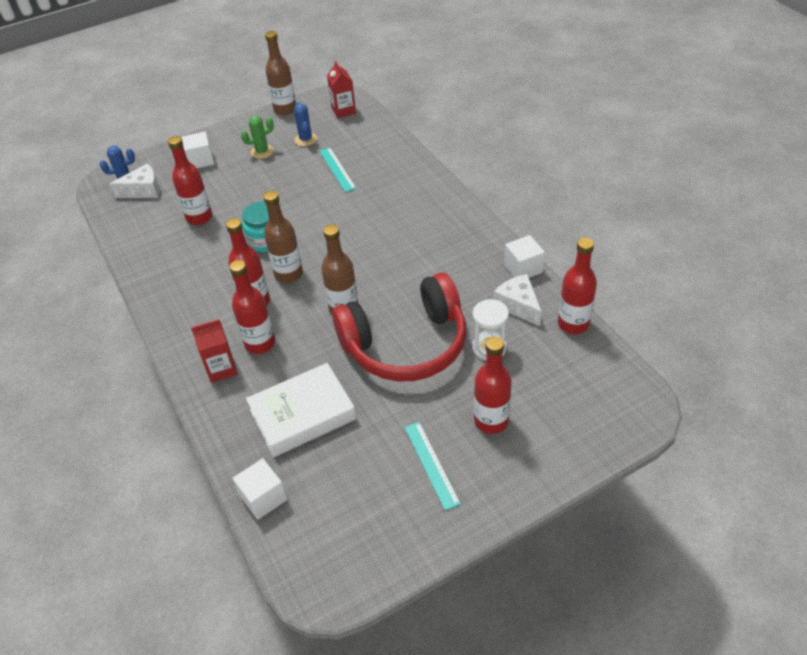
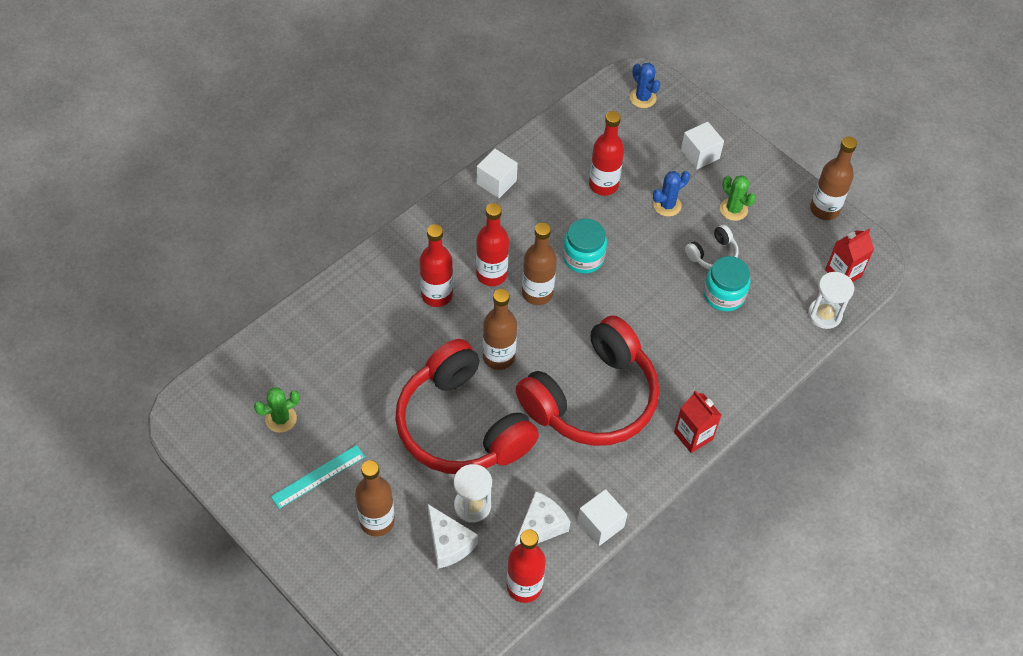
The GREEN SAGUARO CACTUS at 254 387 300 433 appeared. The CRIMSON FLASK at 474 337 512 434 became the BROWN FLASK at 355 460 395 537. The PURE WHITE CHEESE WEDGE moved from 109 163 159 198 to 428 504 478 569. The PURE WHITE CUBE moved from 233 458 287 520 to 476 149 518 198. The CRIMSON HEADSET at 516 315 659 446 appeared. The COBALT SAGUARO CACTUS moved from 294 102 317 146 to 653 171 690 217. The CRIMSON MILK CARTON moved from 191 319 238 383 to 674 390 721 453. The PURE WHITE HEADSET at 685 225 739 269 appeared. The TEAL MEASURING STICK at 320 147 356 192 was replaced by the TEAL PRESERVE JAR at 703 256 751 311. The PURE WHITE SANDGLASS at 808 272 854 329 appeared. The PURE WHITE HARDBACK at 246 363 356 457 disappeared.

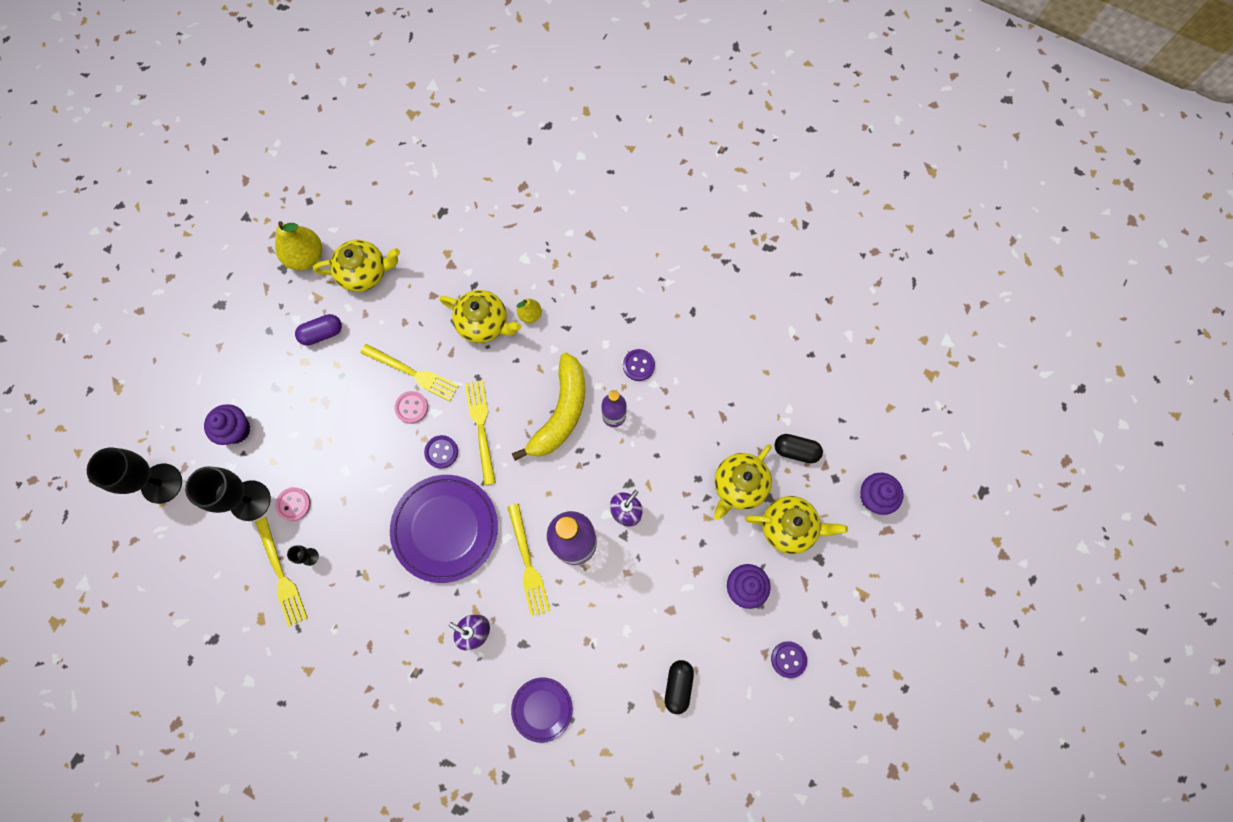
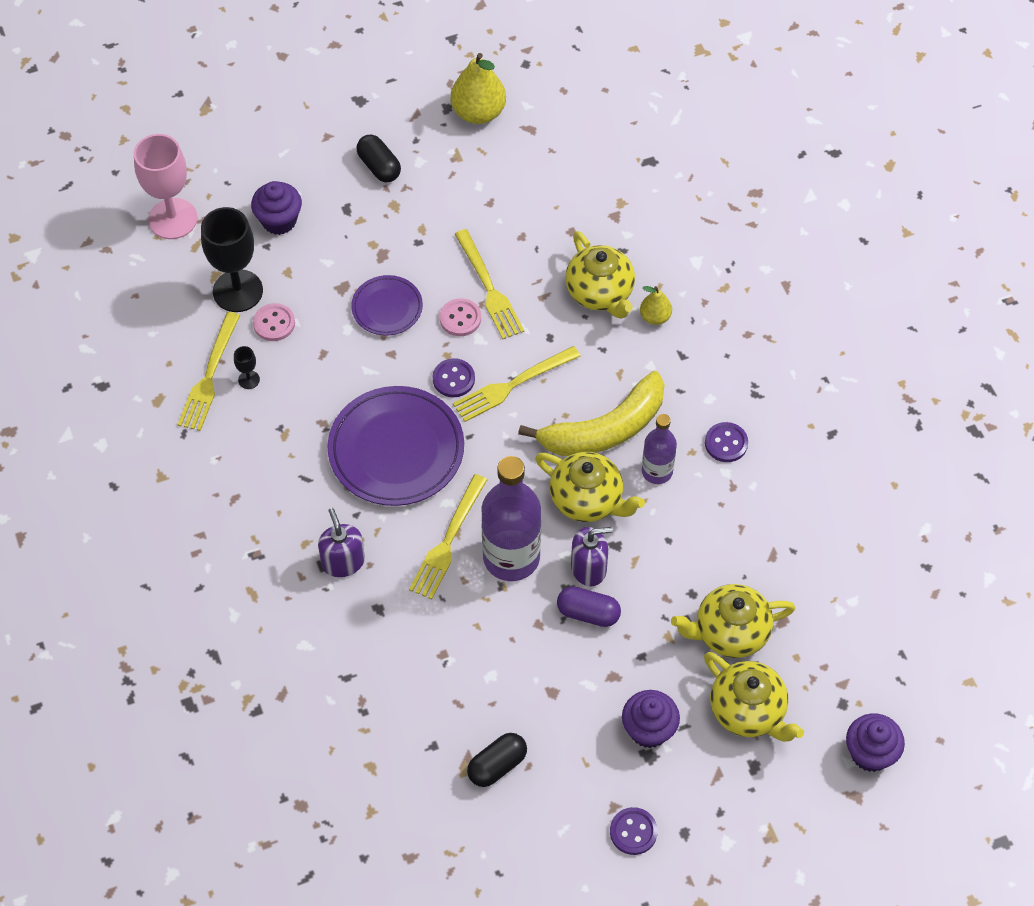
The BLACK WINE GLASS at 87 448 182 504 became the PINK WINE GLASS at 134 134 198 239. The PURPLE PLATE moved from 511 677 573 743 to 351 275 423 336. The BLACK PILL moved from 774 434 823 463 to 356 135 401 182. The YELLOW FORK at 465 380 496 485 turned 150 degrees counterclockwise. The YELLOW TEAPOT moved from 313 240 400 292 to 535 452 645 522. The PURPLE PILL moved from 295 314 342 346 to 557 586 621 627.

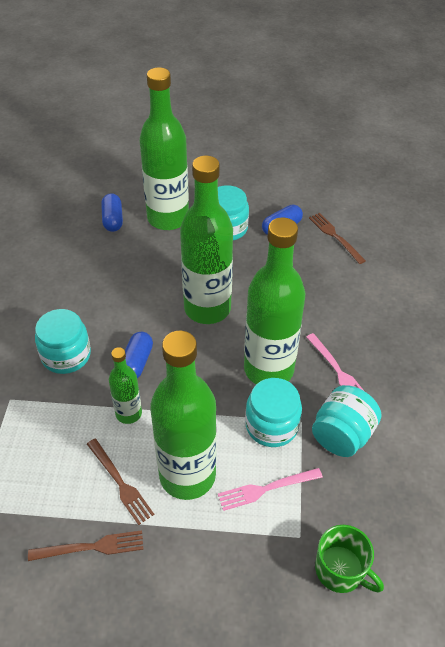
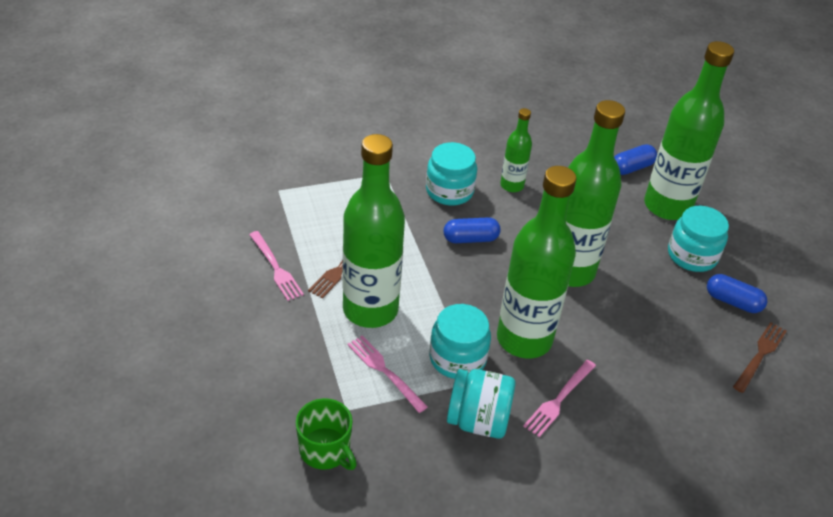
The BROWN FORK at 28 530 144 561 became the PINK FORK at 249 231 304 301. The GREEN TEA MUG at 315 525 384 593 turned 60 degrees counterclockwise. The GREEN FLASK moved from 109 347 142 424 to 500 108 532 192.

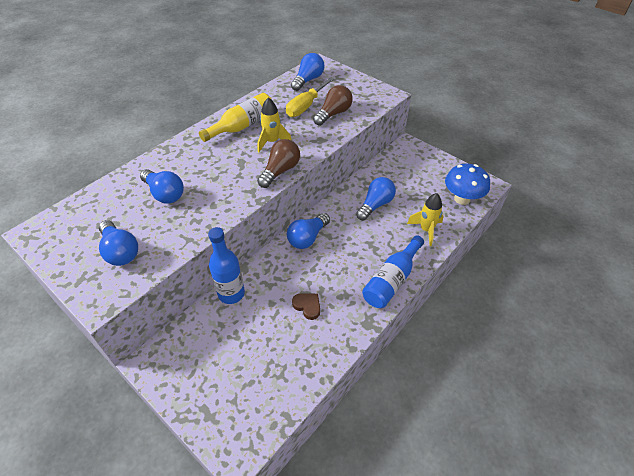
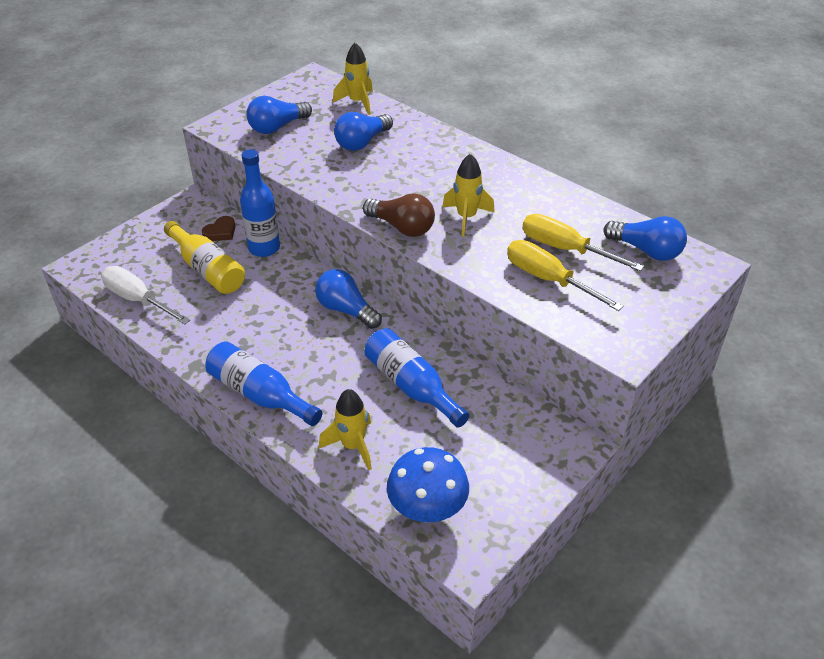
The PURE WHITE FLAT SCREWDRIVER at 101 266 190 325 appeared. The YELLOW FLASK moved from 199 93 272 142 to 164 221 245 294. The BROWN LOVE HEART moved from 292 293 320 320 to 202 216 236 241. The YELLOW ROCKET at 333 43 373 115 appeared. The COBALT BULB at 356 177 396 220 was replaced by the COBALT FLASK at 364 328 470 428. The BROWN BULB at 313 85 353 126 was replaced by the YELLOW FLAT SCREWDRIVER at 507 240 623 311.

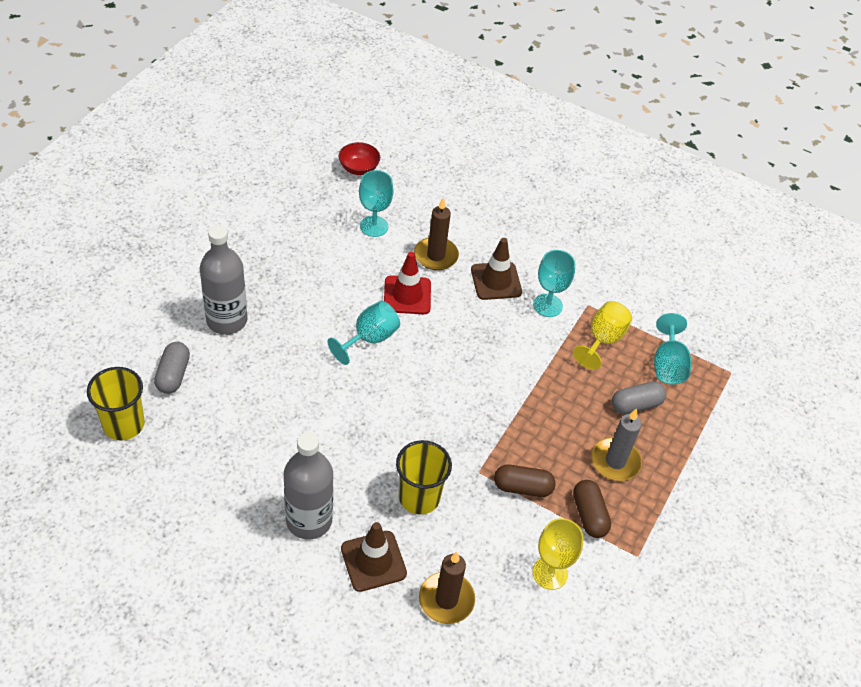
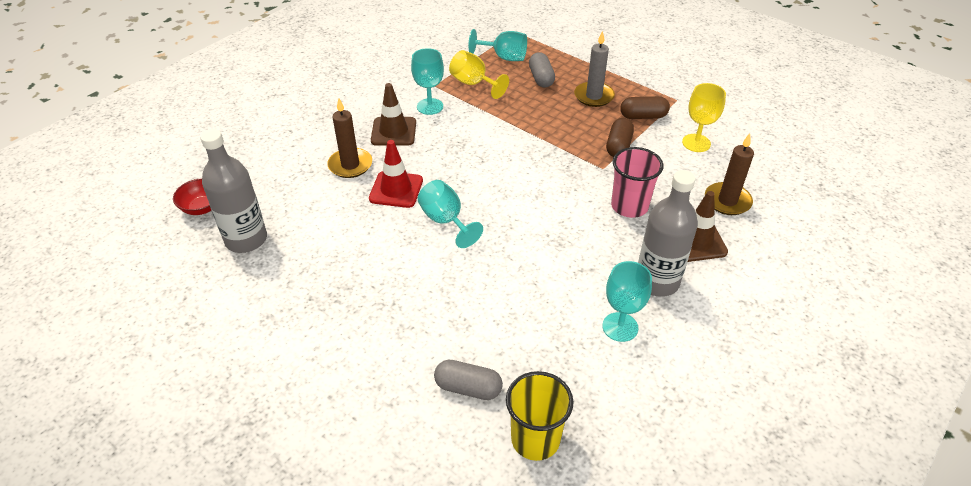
The GRAY FLASK moved from 200 225 248 335 to 200 129 267 253. The TEAL WINE GLASS moved from 359 170 393 237 to 602 261 652 342. The YELLOW CUP at 396 440 452 514 became the PINK CUP at 611 147 664 218.

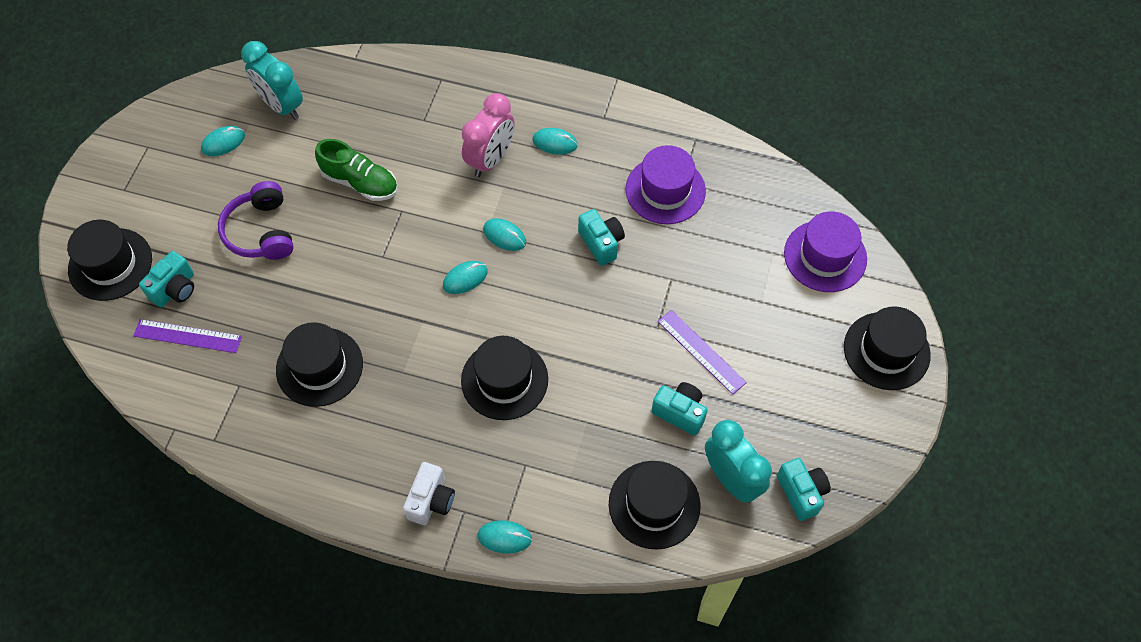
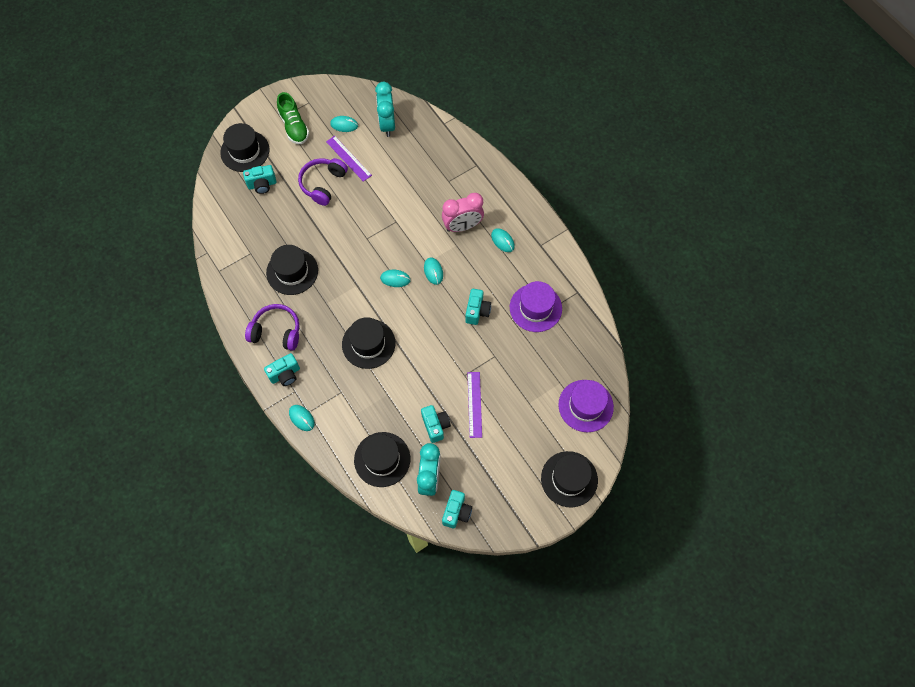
The PURPLE HEADSET at 245 304 299 351 appeared. The PURE WHITE PHOTO CAMERA at 403 462 455 525 became the TEAL PHOTO CAMERA at 264 353 300 386. The GREEN SHOE moved from 315 139 398 201 to 277 92 309 144. The PURPLE MEASURING STICK moved from 133 319 242 353 to 326 136 372 182.

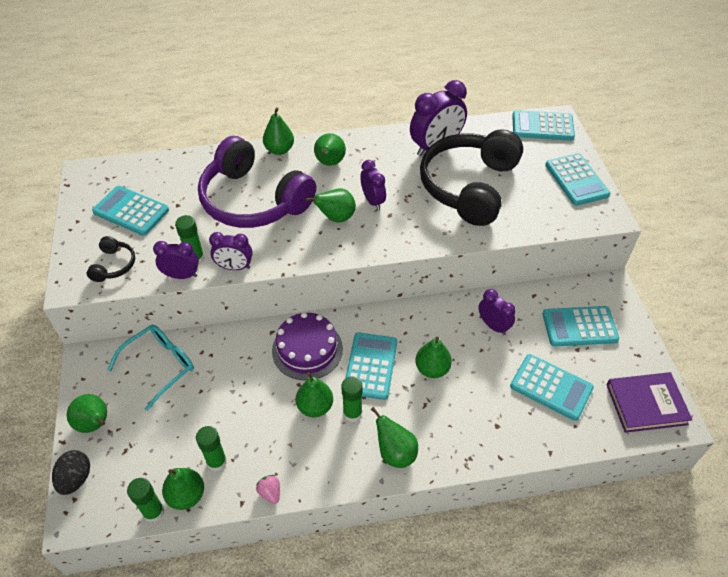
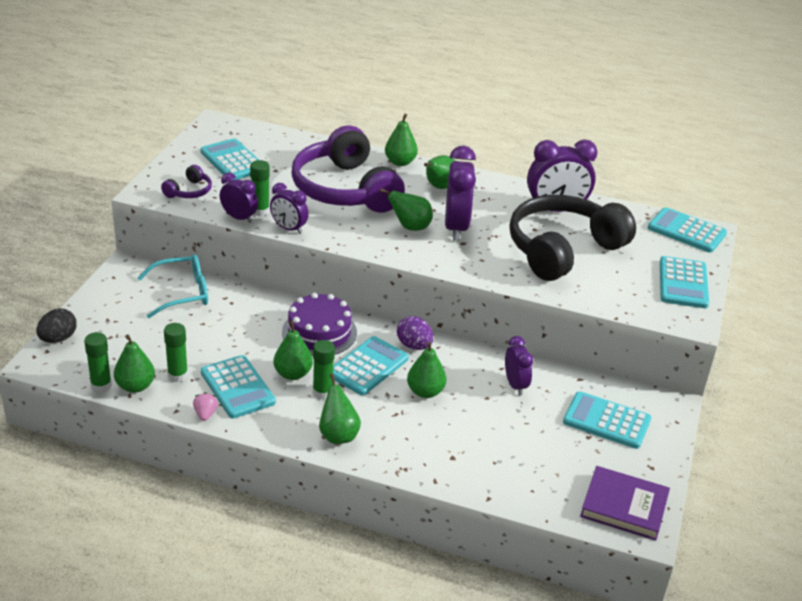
The BLACK HEADSET at 87 236 135 282 became the PURPLE HEADSET at 161 165 212 198. The TEAL POCKET CALCULATOR moved from 510 354 594 421 to 201 355 276 419. The PURPLE EGG at 397 316 433 350 appeared. The PURPLE CLOCK at 360 160 386 210 changed to 1.71 times the size. The GREEN PEAR FRUIT at 67 394 107 433 disappeared.

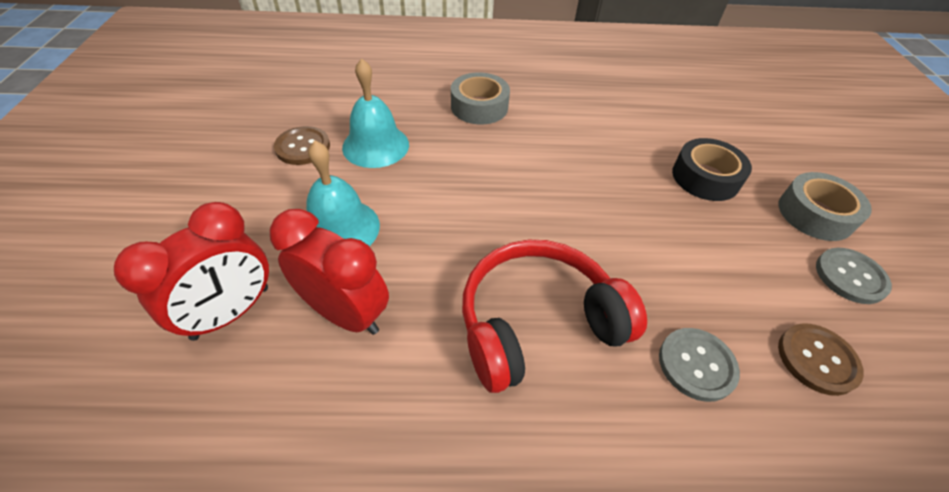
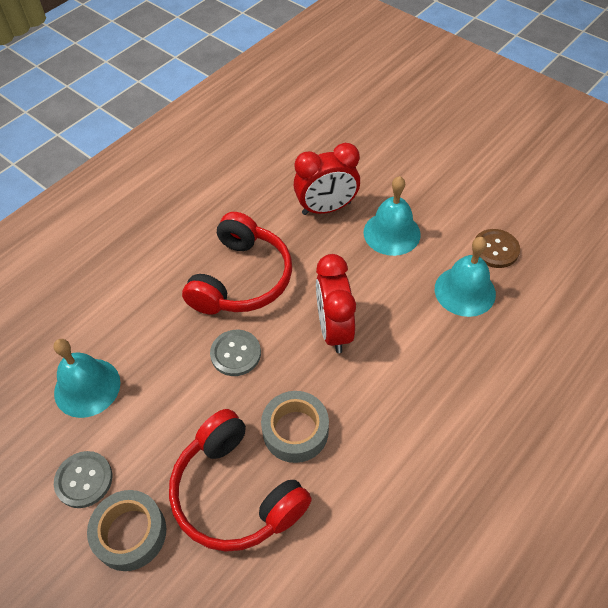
The BROWN BUTTON at 778 323 864 396 was replaced by the TEAL HAND BELL at 54 339 120 418. The BLACK TAPE at 672 138 752 201 was replaced by the CRIMSON HEADSET at 169 409 312 552. The GRAY BUTTON moved from 659 328 740 402 to 210 330 261 376. The GRAY TAPE moved from 451 72 510 124 to 261 391 329 463. The CRIMSON CLOCK moved from 114 202 269 341 to 316 254 356 353.

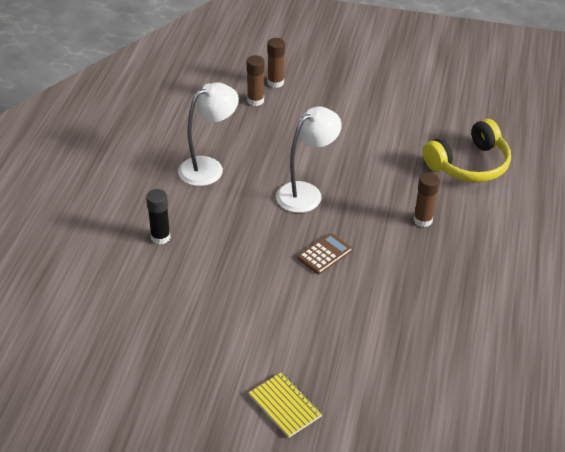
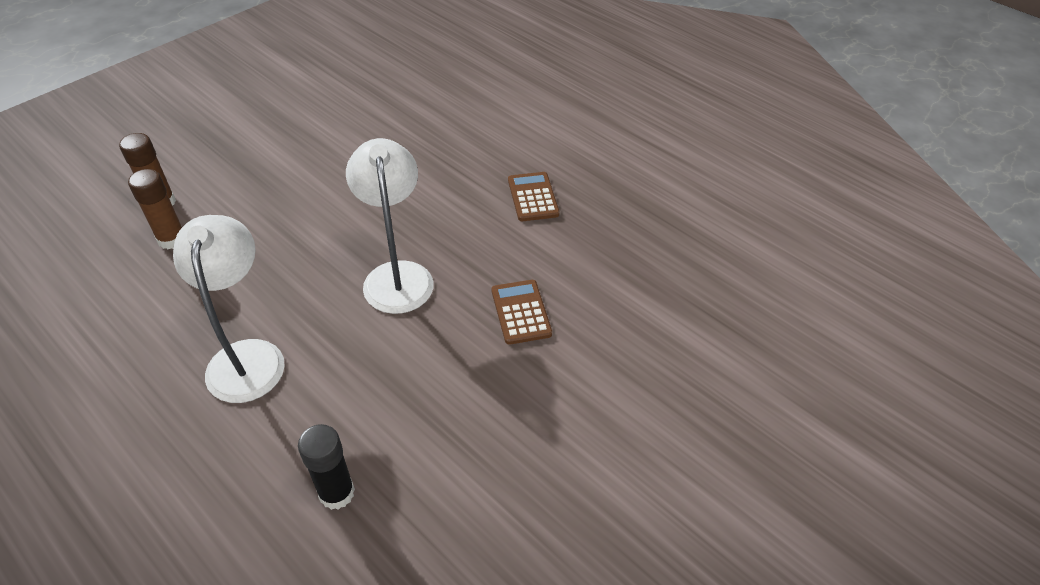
The BROWN STICK OF GLUE at 414 172 440 227 was replaced by the BROWN POCKET CALCULATOR at 508 172 560 221. The YELLOW NOTEBOOK at 249 372 322 438 disappeared. The YELLOW HEADSET at 423 119 511 182 disappeared.

